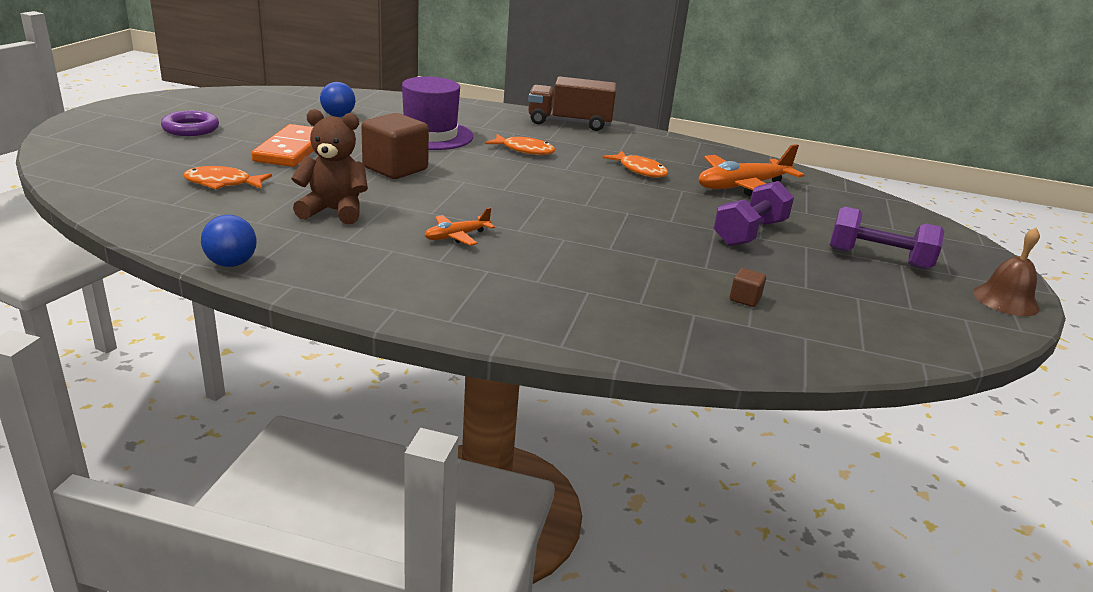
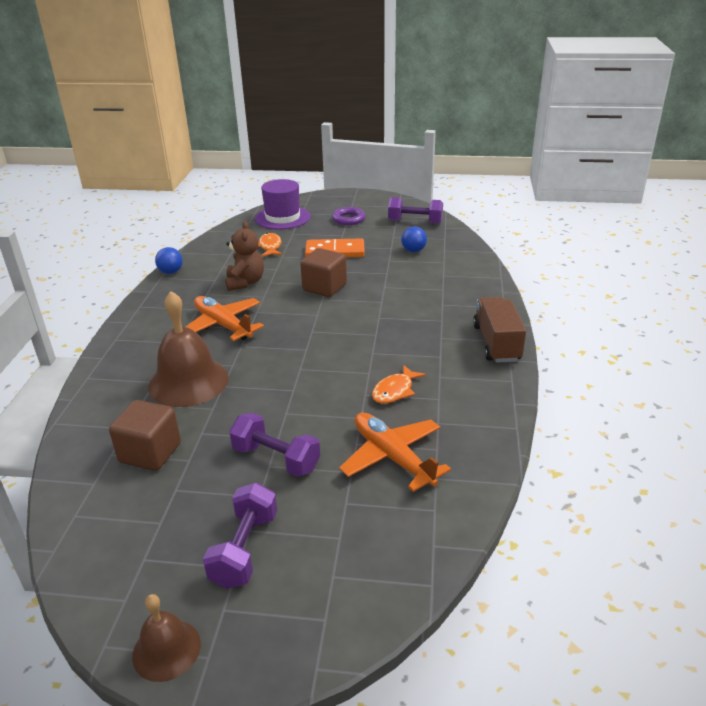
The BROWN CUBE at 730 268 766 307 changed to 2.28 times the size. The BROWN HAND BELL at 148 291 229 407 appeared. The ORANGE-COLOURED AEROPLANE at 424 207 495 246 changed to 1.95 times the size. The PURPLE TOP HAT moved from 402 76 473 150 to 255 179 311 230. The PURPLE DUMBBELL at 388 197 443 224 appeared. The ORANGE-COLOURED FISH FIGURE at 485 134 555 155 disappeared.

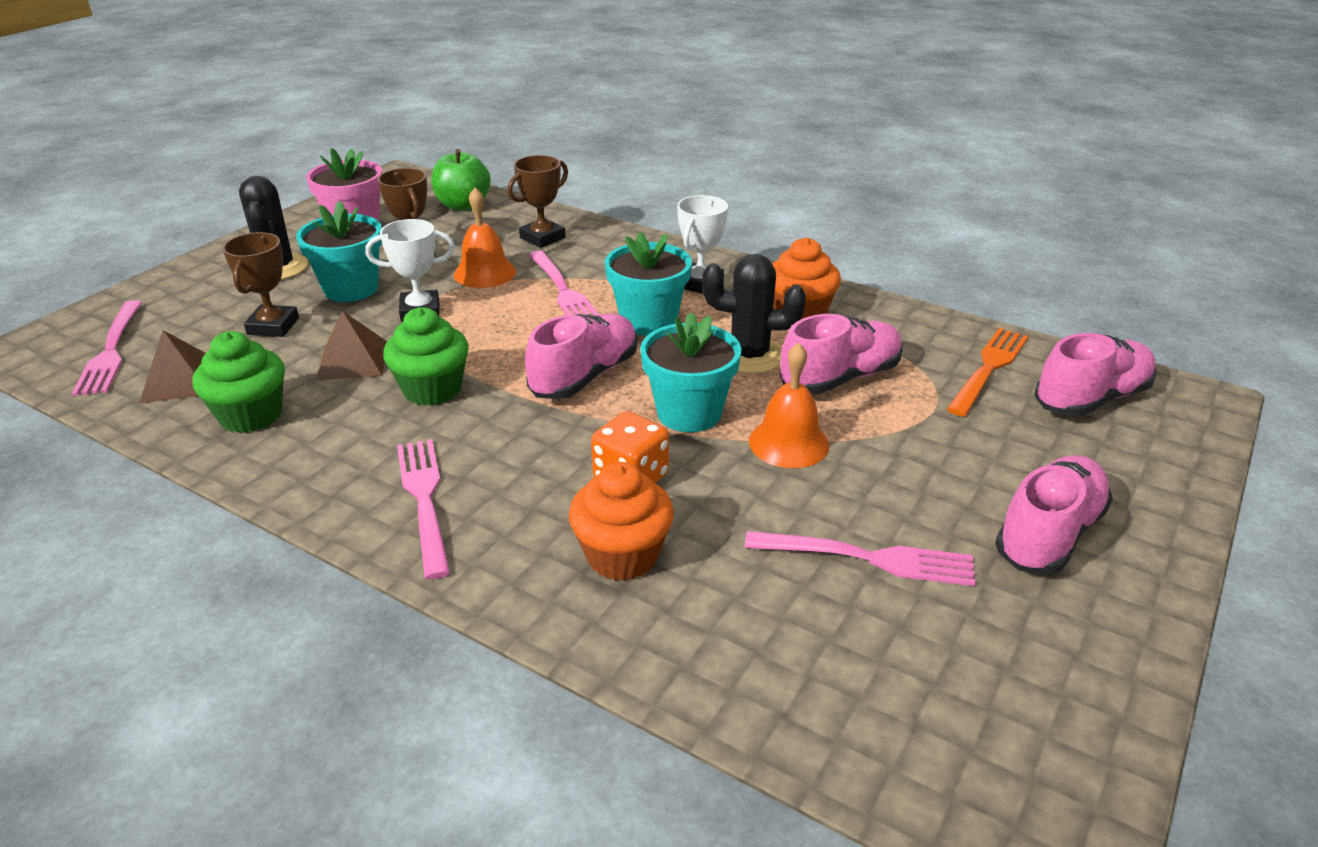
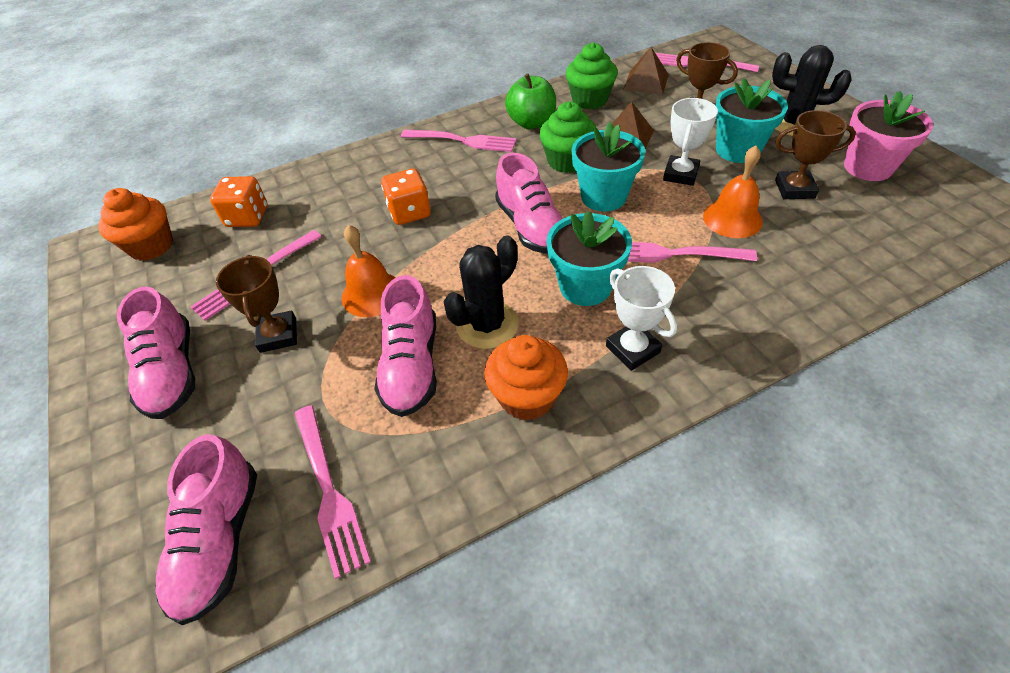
The ORANGE-COLOURED MUFFIN moved from 569 462 674 581 to 98 188 173 261. The ORANGE-COLOURED DICE at 210 176 268 227 appeared. The BROWN TROPHY moved from 508 155 568 248 to 216 255 297 353. The ORANGE-COLOURED FORK at 947 328 1029 417 became the PINK FORK at 294 405 371 579. The GREEN APPLE moved from 431 149 491 210 to 505 74 556 129. The TEAL FLOWER POT moved from 640 313 741 432 to 571 122 645 212.

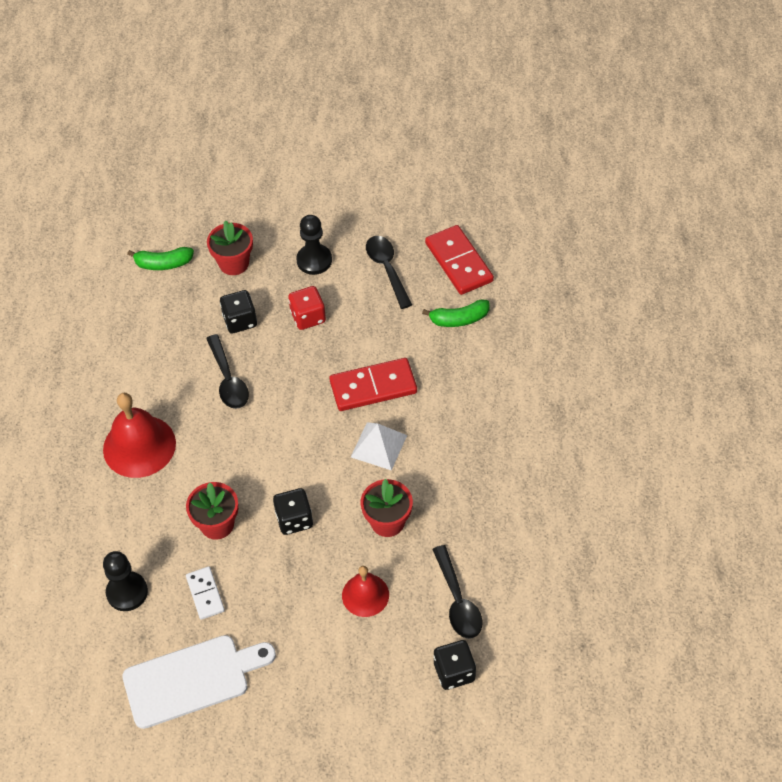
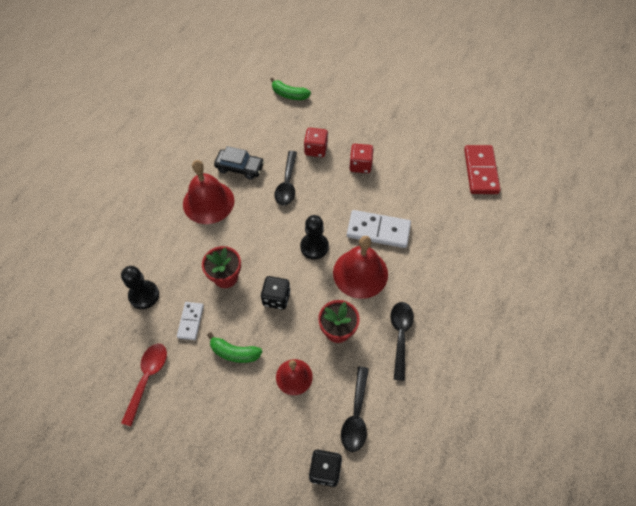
The PURE WHITE CUTTING BOARD at 122 635 276 729 was replaced by the CRIMSON SPOON at 121 344 167 426. The GREEN TOY BANANA moved from 422 299 490 327 to 207 332 262 363. The BLACK AUTOMOBILE at 214 146 265 180 appeared. The BLACK GAME PAWN moved from 296 215 332 275 to 300 215 329 259. The BLACK DICE at 220 290 257 333 became the CRIMSON DICE at 304 128 328 157. The PURE WHITE SOLID PYRAMID at 351 422 407 471 was replaced by the CRIMSON HAND BELL at 333 236 388 299. The CRIMSON DOMINO TILE at 329 358 417 411 became the PURE WHITE DOMINO TILE at 347 210 411 248. The BLACK SPOON moved from 366 236 412 309 to 390 302 414 381. The CRIMSON FLOWER POT at 207 220 253 275 disappeared.

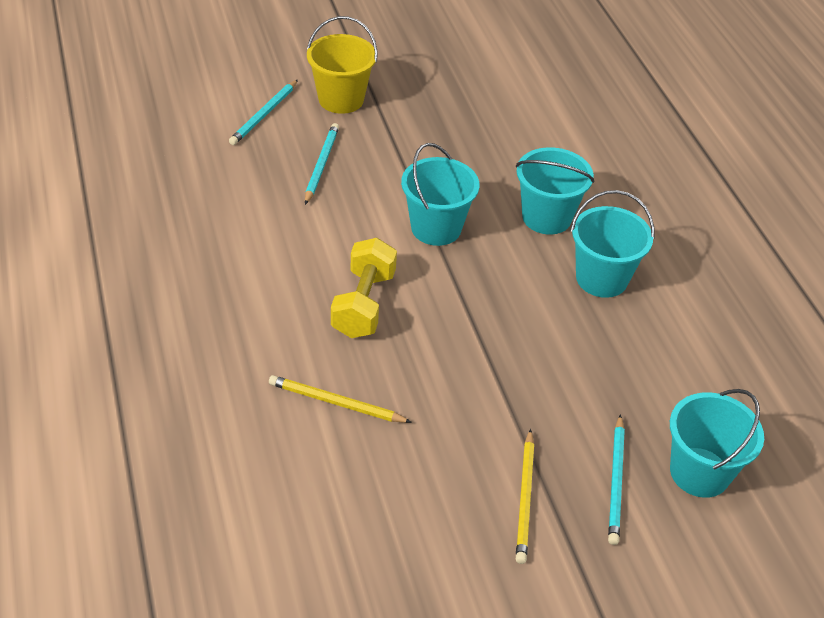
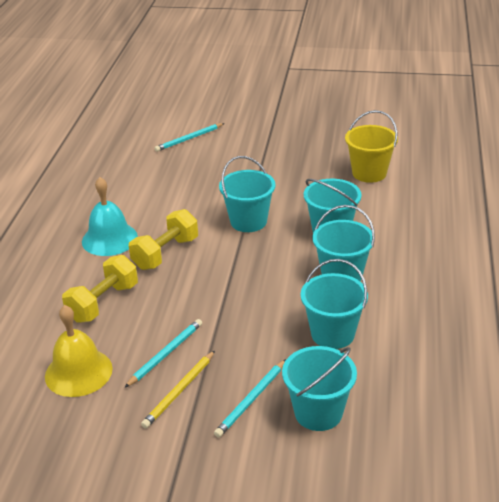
The YELLOW HAND BELL at 45 305 113 397 appeared. The YELLOW PENCIL at 269 375 412 423 was replaced by the YELLOW DUMBBELL at 62 255 138 323. The TEAL HAND BELL at 82 177 138 256 appeared. The TEAL PENCIL moved from 305 123 339 205 to 124 319 202 388. The TEAL SAND BUCKET at 300 259 368 349 appeared. The YELLOW SAND BUCKET moved from 307 16 378 114 to 345 110 398 183.

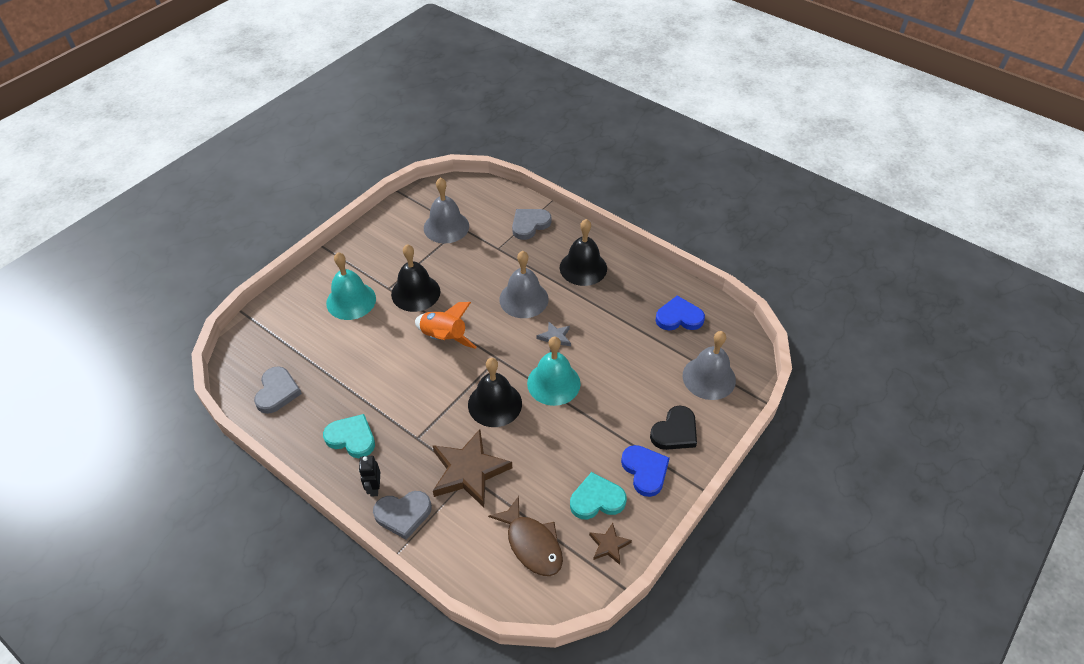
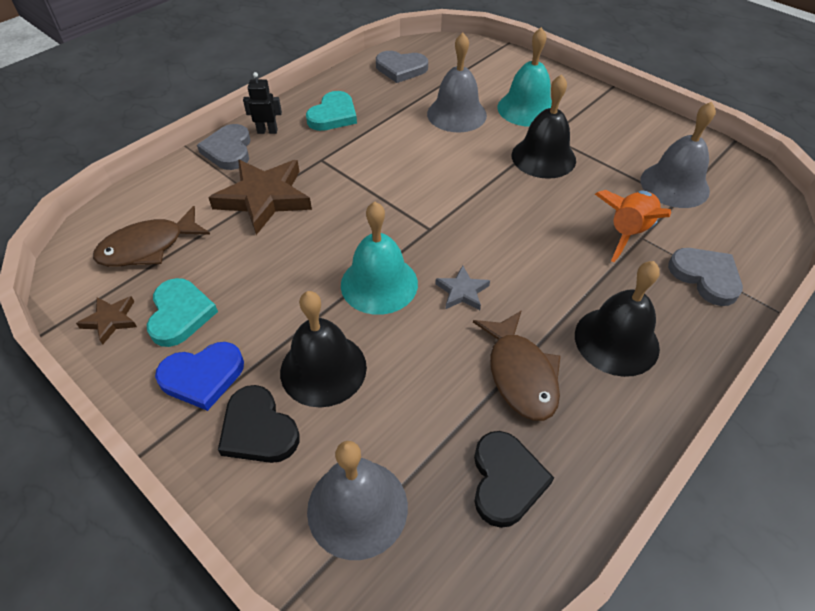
The BLACK HAND BELL moved from 468 358 522 427 to 280 291 367 408. The GRAY HAND BELL moved from 499 251 549 318 to 427 33 487 132. The BROWN FISH FIGURE at 473 310 561 421 appeared. The COBALT LOVE HEART at 655 296 705 331 became the BLACK LOVE HEART at 474 431 554 528. The ORANGE-COLOURED ROCKET moved from 415 302 477 349 to 595 190 671 262.

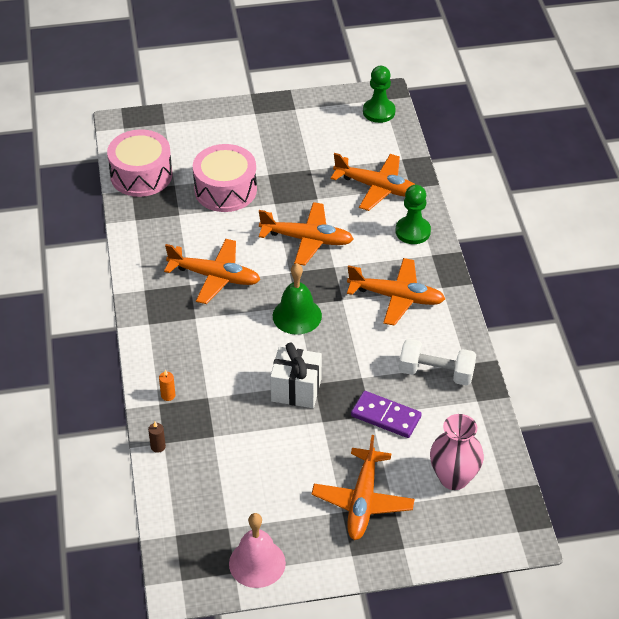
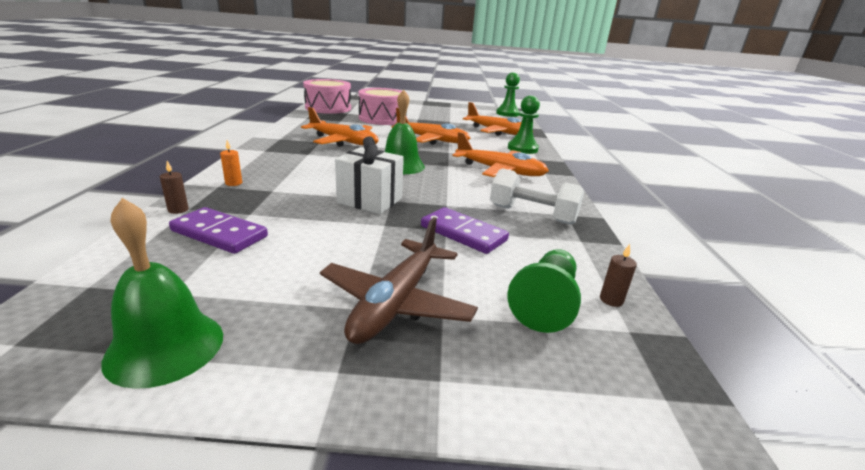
The PINK HAND BELL at 229 513 286 588 became the GREEN HAND BELL at 101 198 223 389. The PURPLE DOMINO TILE at 169 207 268 254 appeared. The ORANGE-COLOURED AEROPLANE at 312 435 415 540 became the BROWN AEROPLANE at 320 217 478 344. The PINK TALL VASE at 430 414 484 490 was replaced by the GREEN GAME PAWN at 507 249 581 333. The BROWN PILLAR CANDLE at 600 244 637 307 appeared.

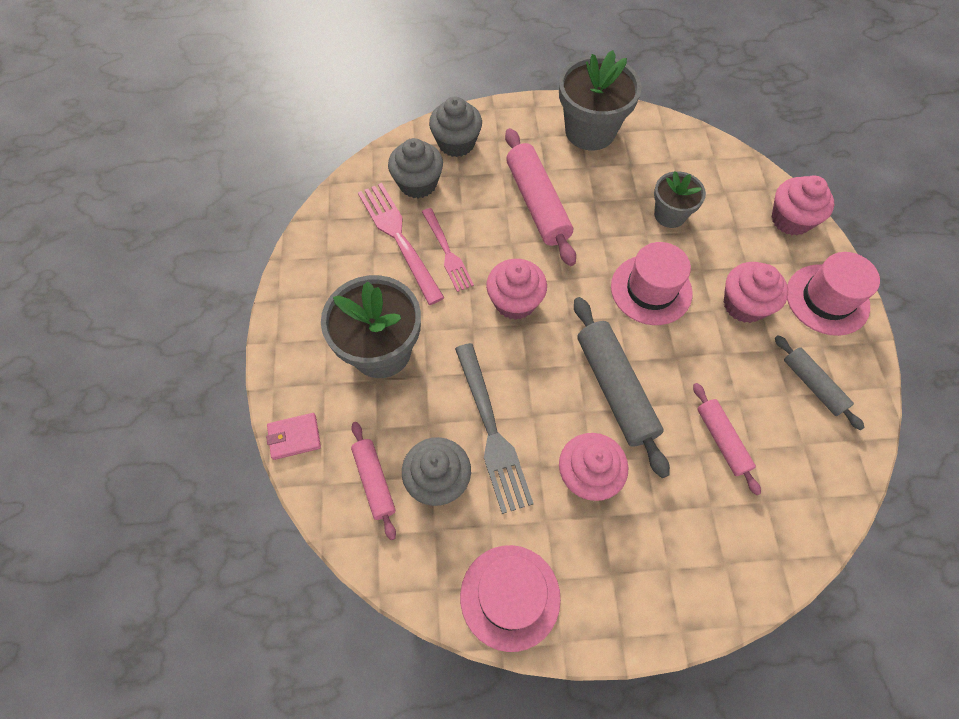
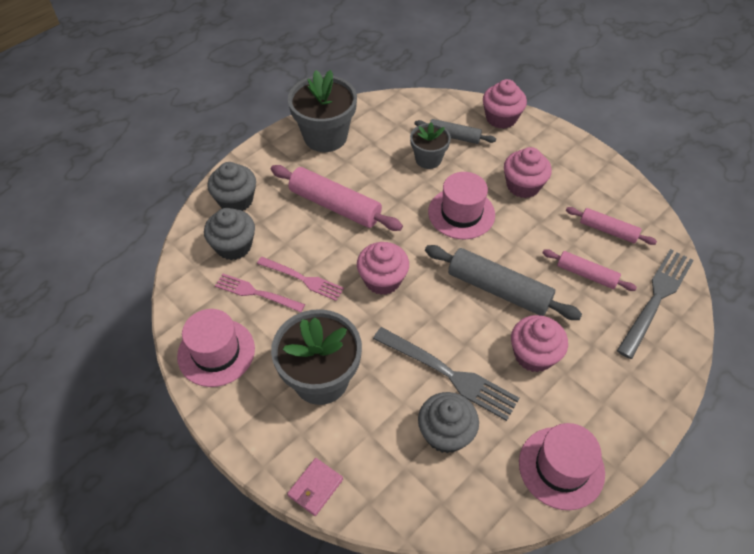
The PINK TOP HAT moved from 787 252 880 336 to 177 309 255 387. The PINK FORK at 358 183 445 305 changed to 0.65 times the size. The GRAY DOUGH ROLLER moved from 775 335 865 430 to 414 119 496 144. The PINK DOUGH ROLLER moved from 351 422 396 540 to 566 207 657 245. The GRAY FORK at 617 249 694 359 appeared.

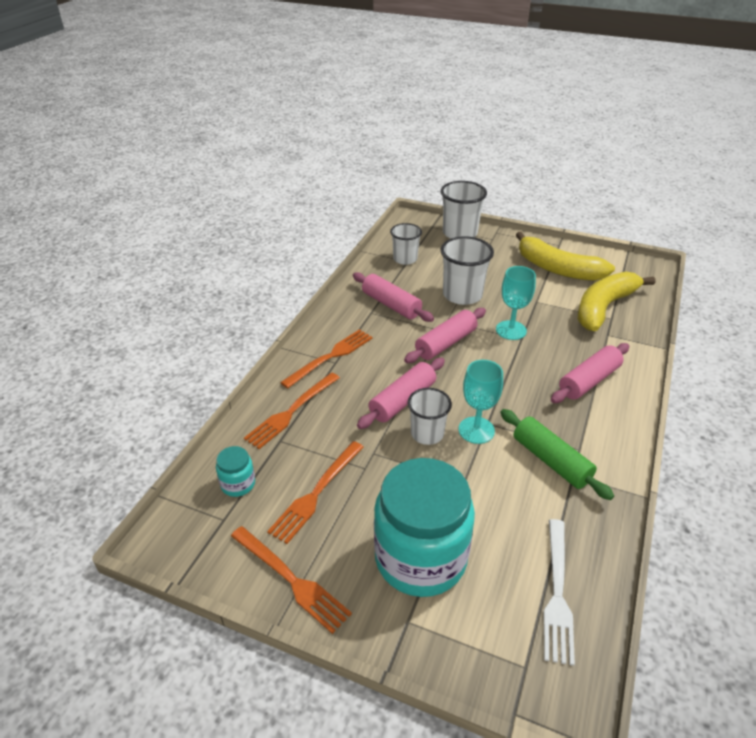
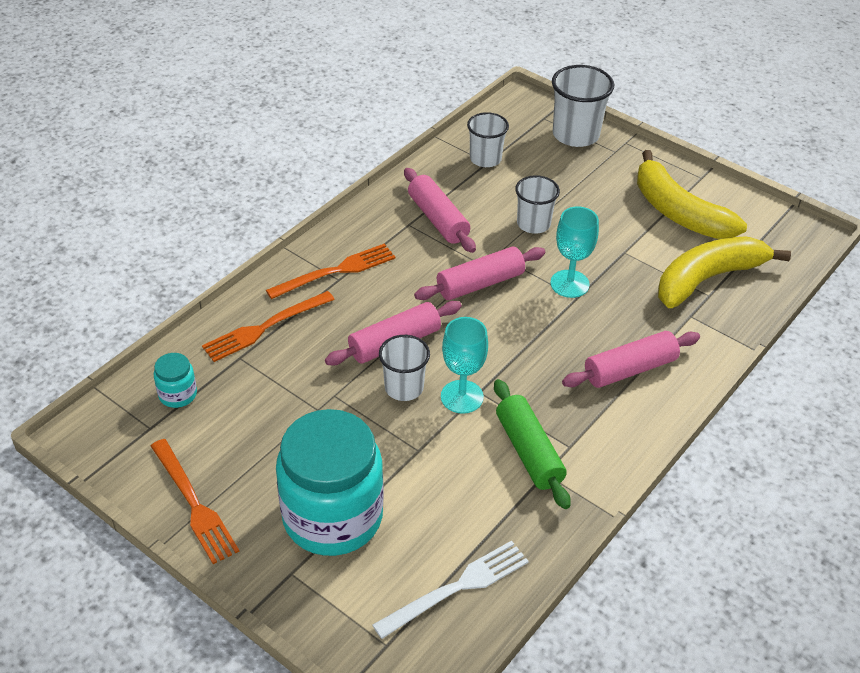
The PURE WHITE FORK at 544 519 575 666 turned 150 degrees counterclockwise. The PURE WHITE CUP at 440 236 494 305 changed to 0.66 times the size. The ORANGE-COLOURED FORK at 267 441 363 544 disappeared.

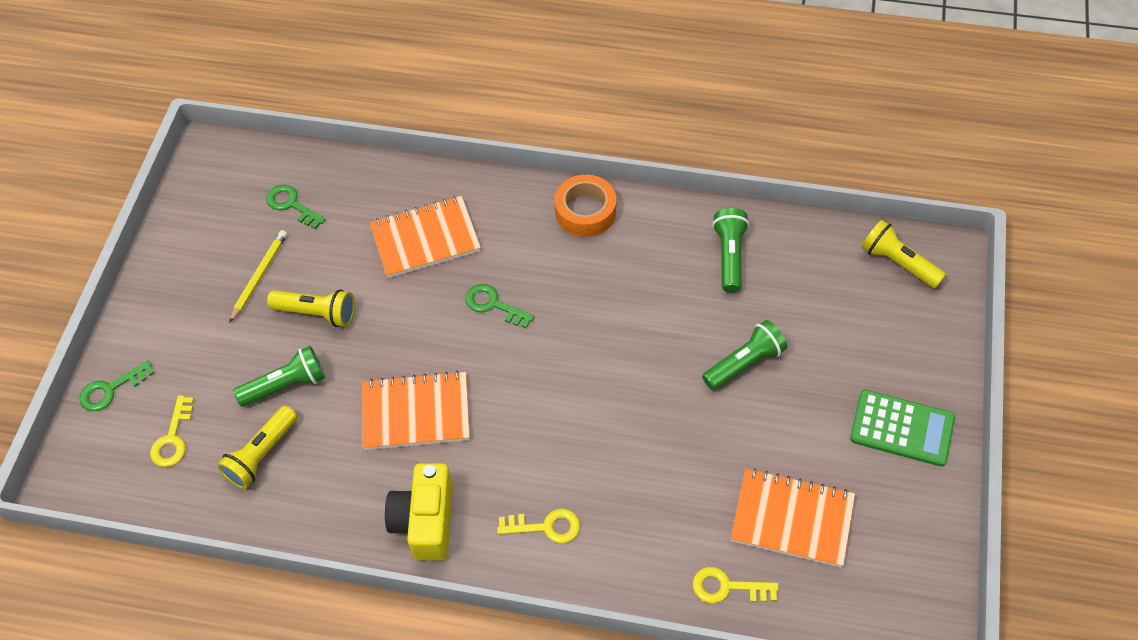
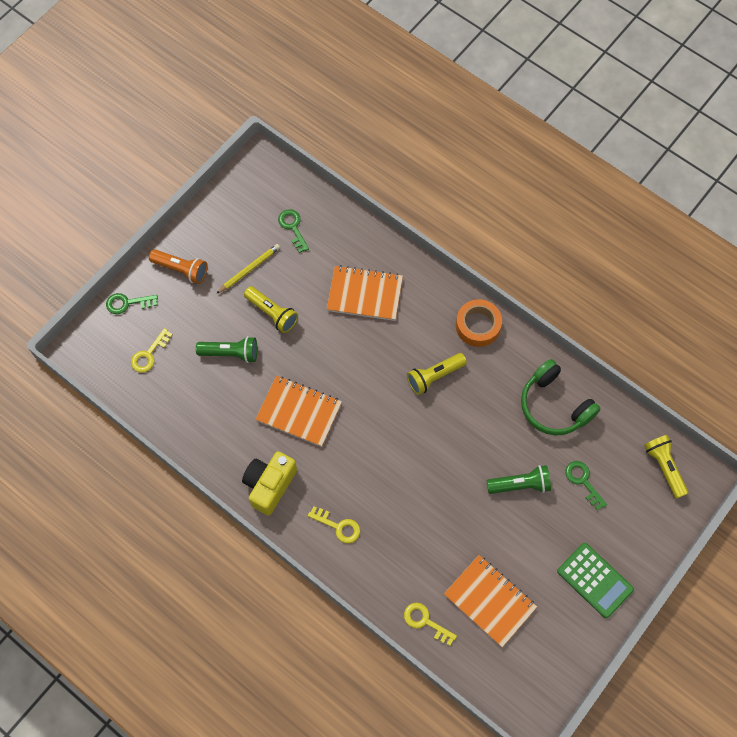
The ORANGE-COLOURED TORCH at 149 249 208 284 appeared. The YELLOW TORCH moved from 217 406 297 489 to 407 353 467 395. The GREEN TORCH at 712 208 749 293 was replaced by the GREEN HEADSET at 521 359 601 435. The GREEN KEY moved from 465 284 535 328 to 565 461 607 511.

